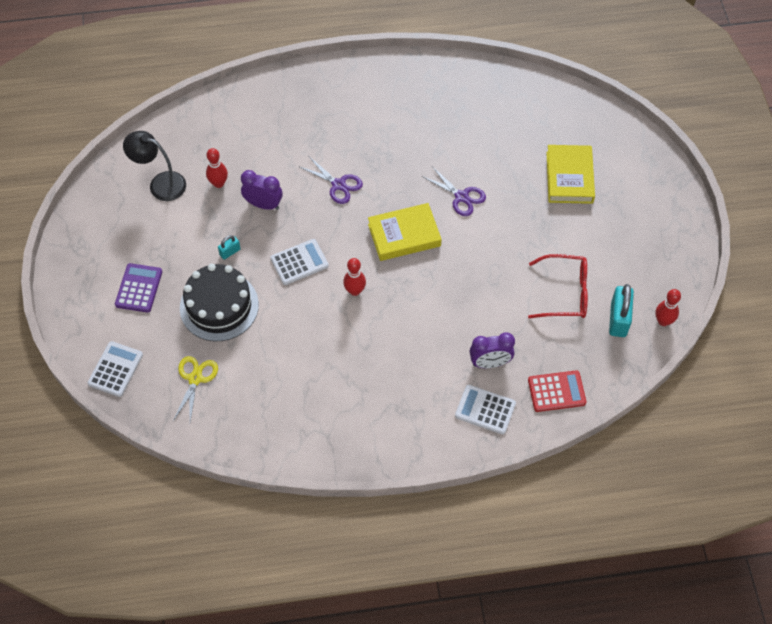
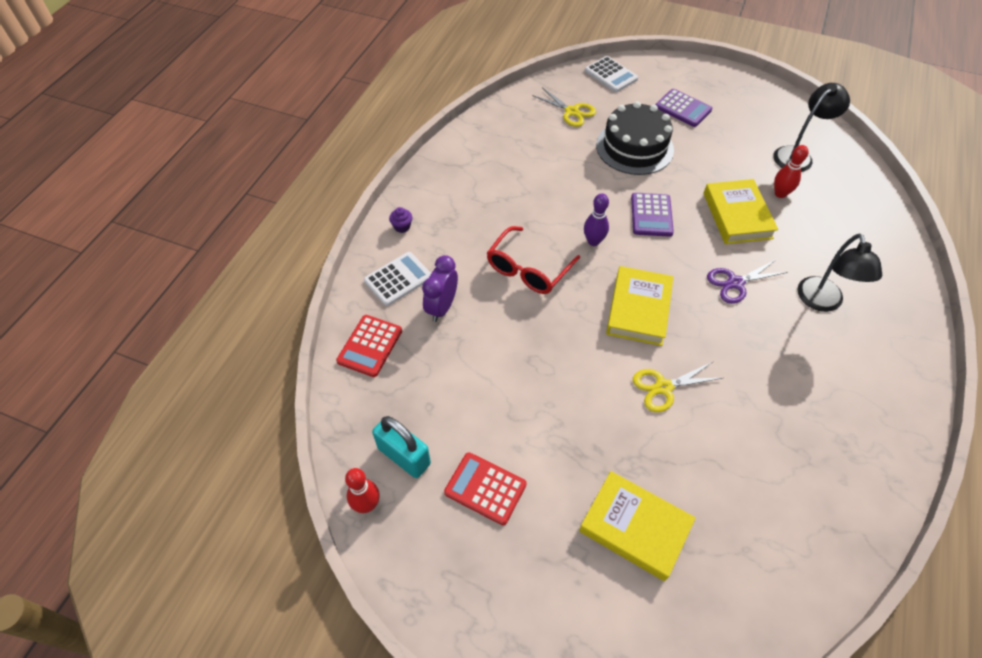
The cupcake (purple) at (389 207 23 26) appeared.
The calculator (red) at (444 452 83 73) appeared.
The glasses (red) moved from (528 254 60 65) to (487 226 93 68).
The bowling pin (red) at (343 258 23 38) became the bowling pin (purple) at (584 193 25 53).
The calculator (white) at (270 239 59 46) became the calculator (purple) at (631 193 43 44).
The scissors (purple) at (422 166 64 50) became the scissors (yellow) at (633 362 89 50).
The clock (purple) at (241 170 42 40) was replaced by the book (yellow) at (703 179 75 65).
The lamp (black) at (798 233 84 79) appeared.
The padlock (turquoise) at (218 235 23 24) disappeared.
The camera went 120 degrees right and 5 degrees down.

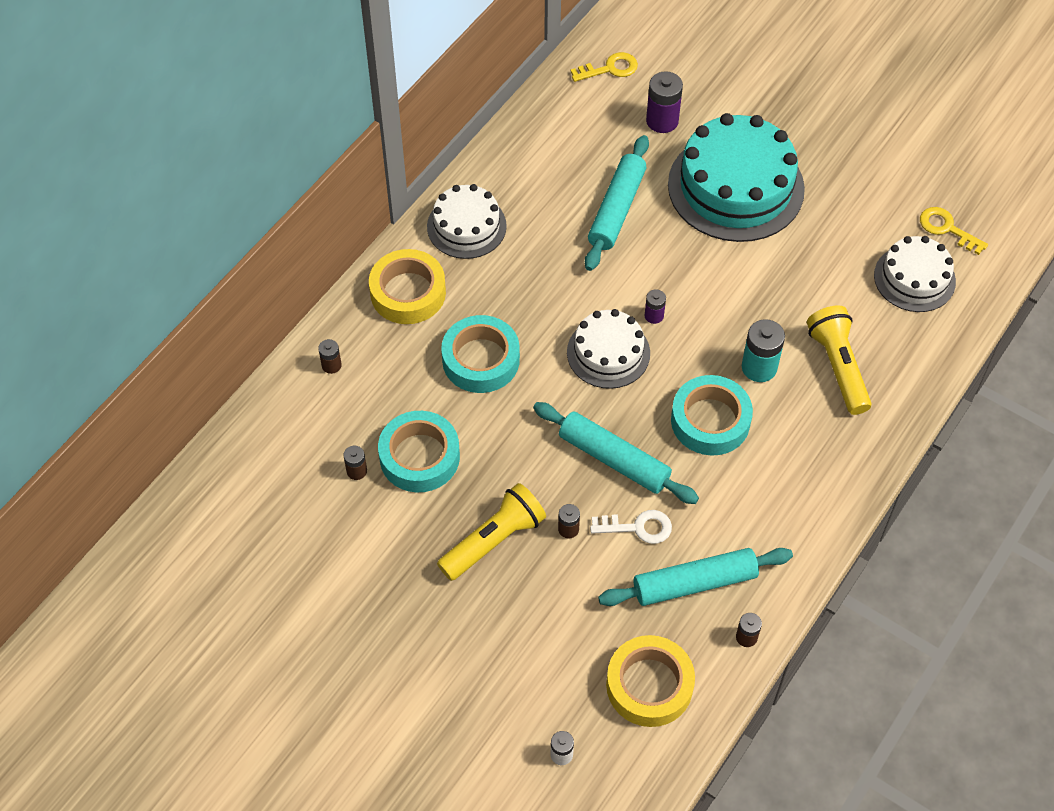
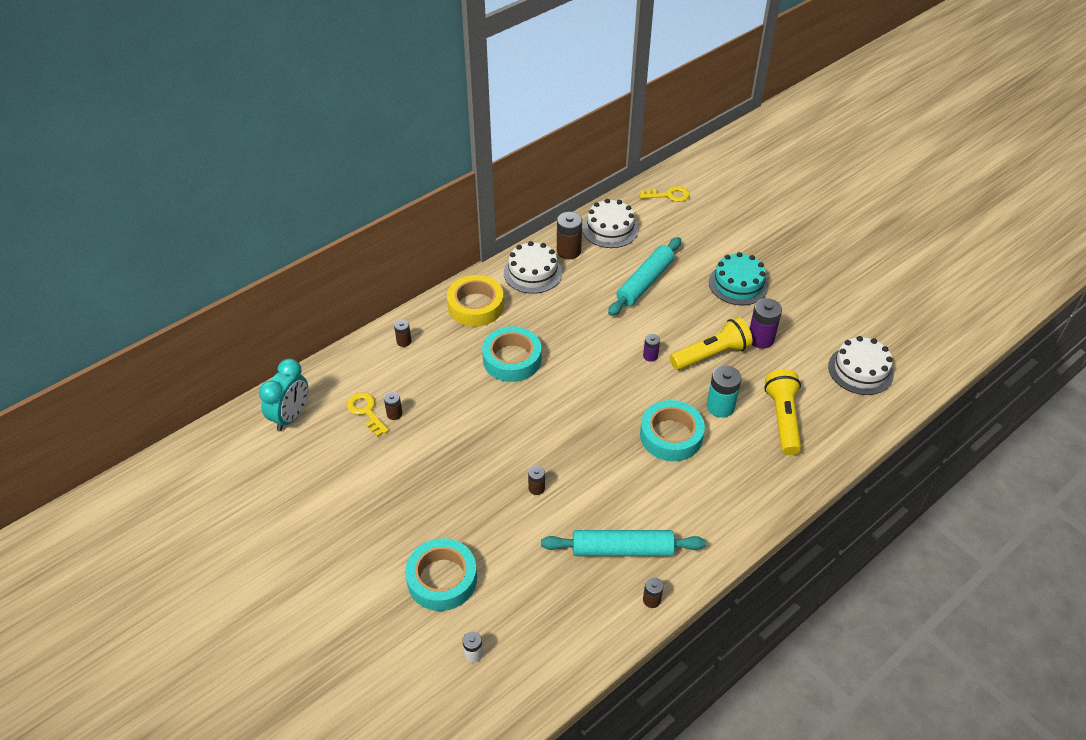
The clock (turquoise) at (259 359 49 72) appeared.
The key (yellow) moved from (920 207 68 48) to (347 392 42 45).
The tape (turquoise) moved from (378 411 82 81) to (405 538 72 73).
The battery (brown) at (557 212 25 47) appeared.
The cake (white) moved from (567 309 83 80) to (582 199 57 49).
The flashlight (yellow) moved from (437 483 109 98) to (670 317 83 53).
The cake (turquoise) at (668 113 137 129) changed to 0.58 times the size.
The battery (purple) moved from (646 71 37 62) to (749 298 33 51).
The rolling pin (turquoise) at (533 402 166 102) disappeared.
The key (white) at (590 510 82 34) disappeared.
The tape (yellow) at (606 635 89 92) disappeared.
The camera went 15 degrees right and 10 degrees down.

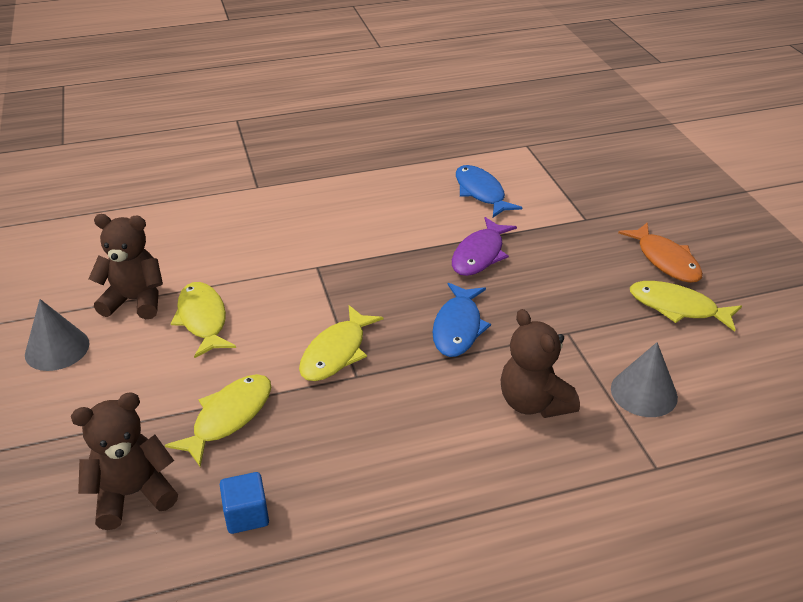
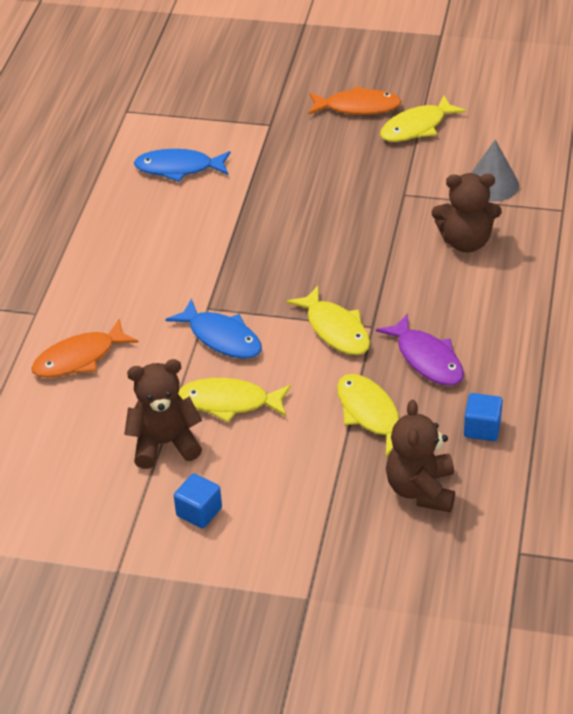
The fish (orange) at (31 318 108 60) appeared.
The teddy bear (brown) at (89 214 74 105) turned 45 degrees clockwise.
The fish (blue) moved from (433 283 58 74) to (165 298 97 61).
The cone (grey) at (25 299 64 72) was replaced by the cube (blue) at (174 473 48 55).
The fish (purple) moved from (452 217 65 59) to (376 314 88 72).
The camera went 60 degrees left and 5 degrees up.

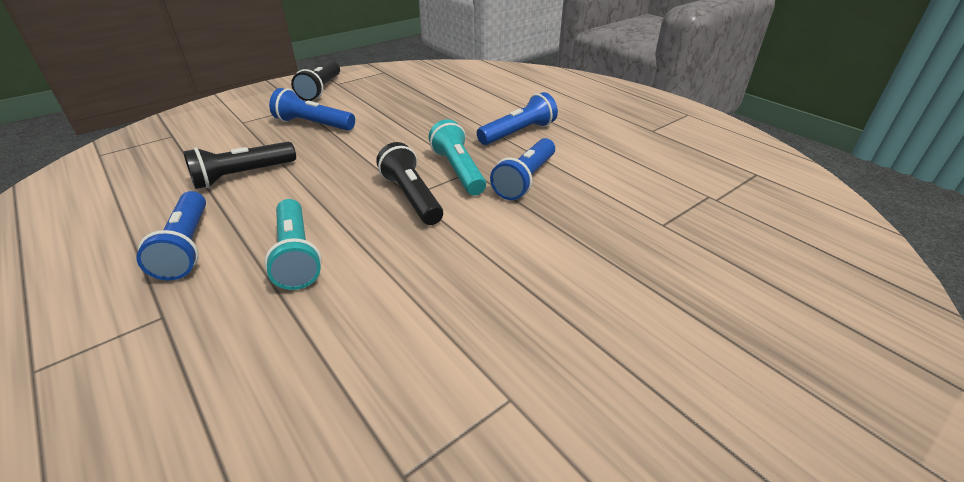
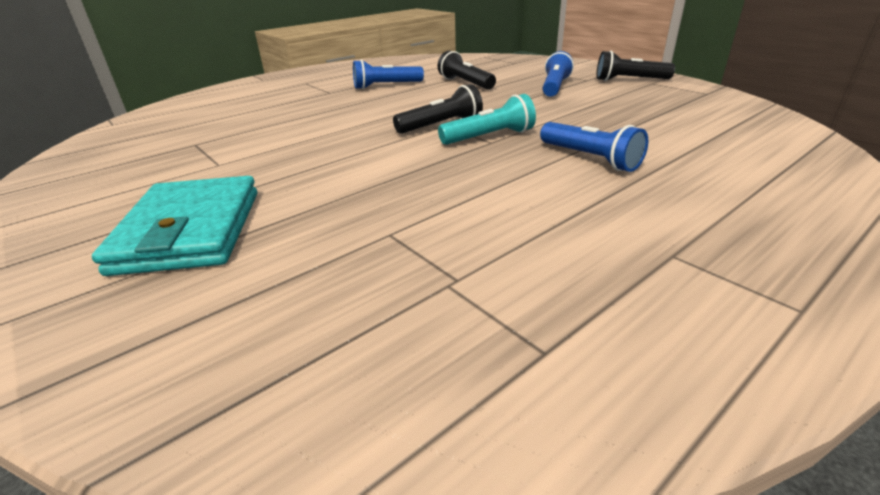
The wallet (turquoise) at (92 176 165 100) appeared.
The flashlight (turquoise) at (264 199 58 91) disappeared.
The flashlight (blue) at (490 138 65 62) disappeared.
The camera went 90 degrees right and 5 degrees down.

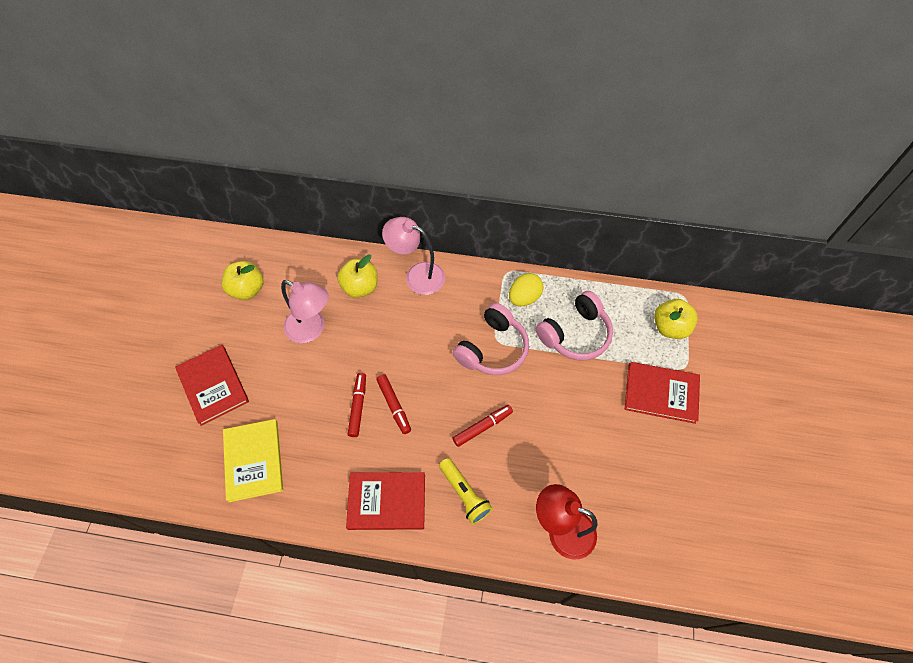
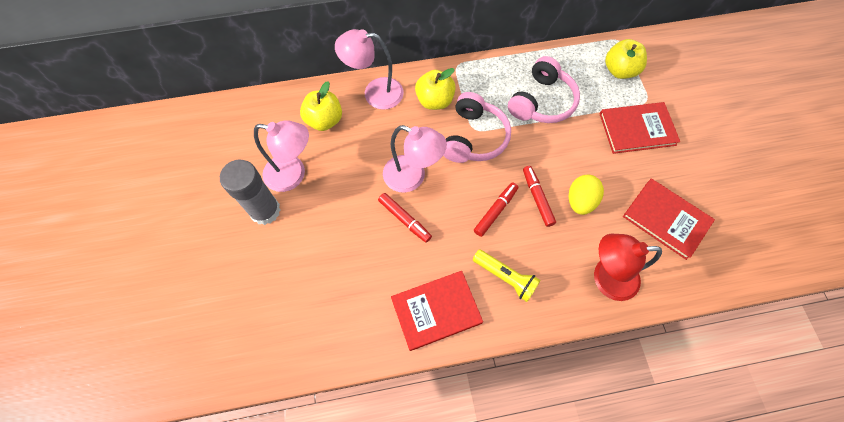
The glue stick (grey) at (220 160 61 65) appeared.
The lamp (pink) at (383 125 64 68) appeared.
The apple (yellow) moved from (222 261 42 39) to (415 68 41 42).
The marker (red) moved from (347 373 19 64) to (523 166 33 61).
The egg (yellow) moved from (509 273 34 33) to (569 175 35 40).
The book (red) moved from (175 345 74 81) to (623 178 92 82).
The book (yellow) at (223 419 60 83) disappeared.
The camera went 20 degrees left and 5 degrees up.

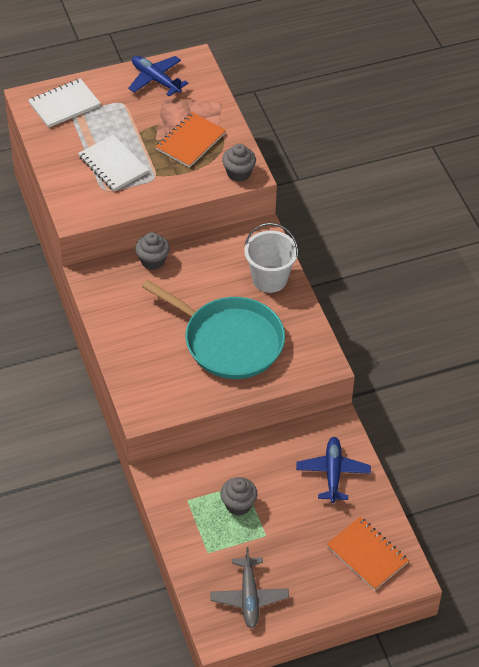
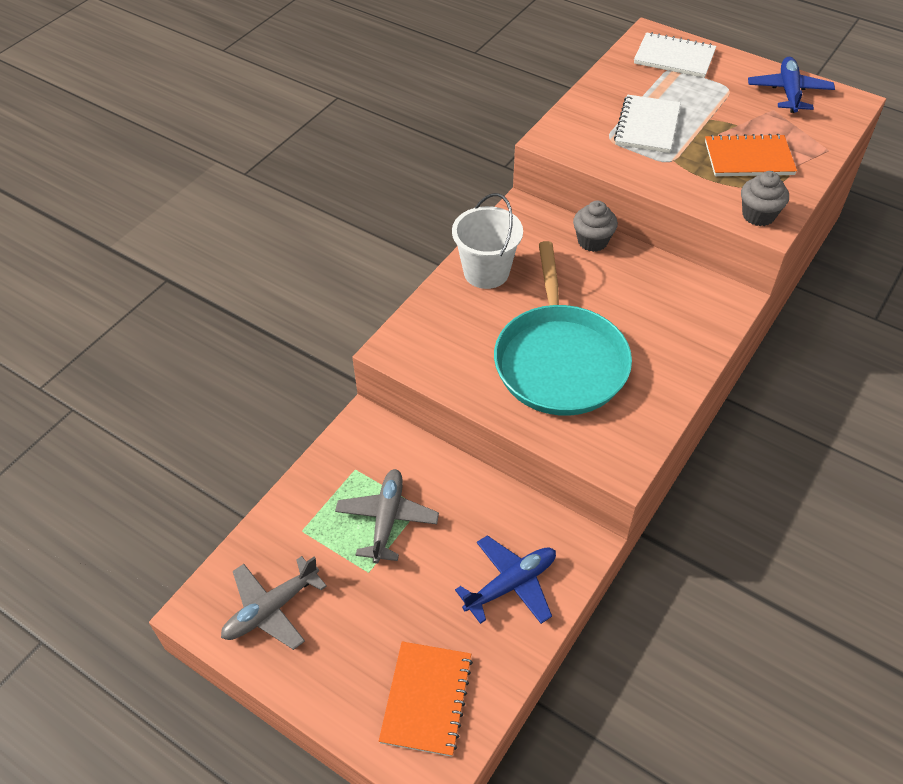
The cupcake (grey) at (220 477 38 39) was replaced by the plane (grey) at (335 469 104 95).
The bucket (white) moved from (244 223 54 70) to (452 193 71 96).
The camera went 55 degrees right and 0 degrees up.

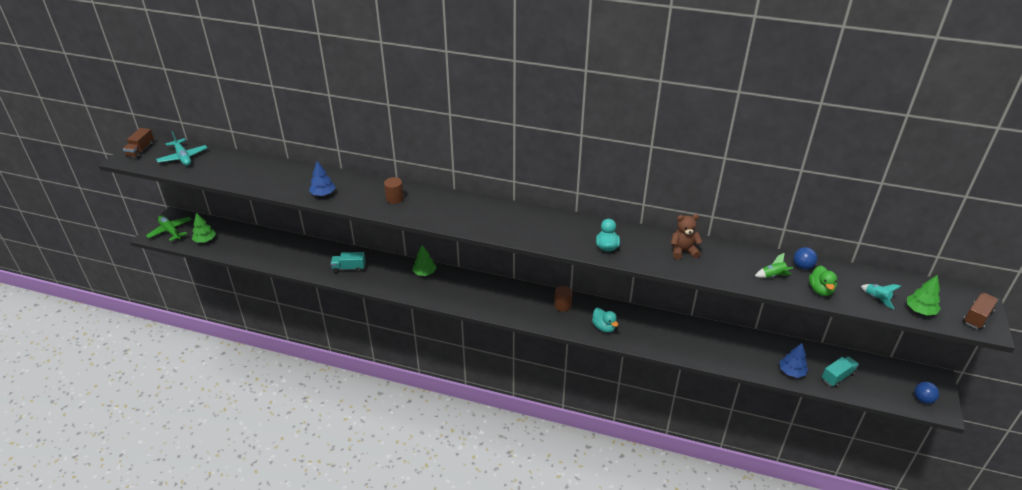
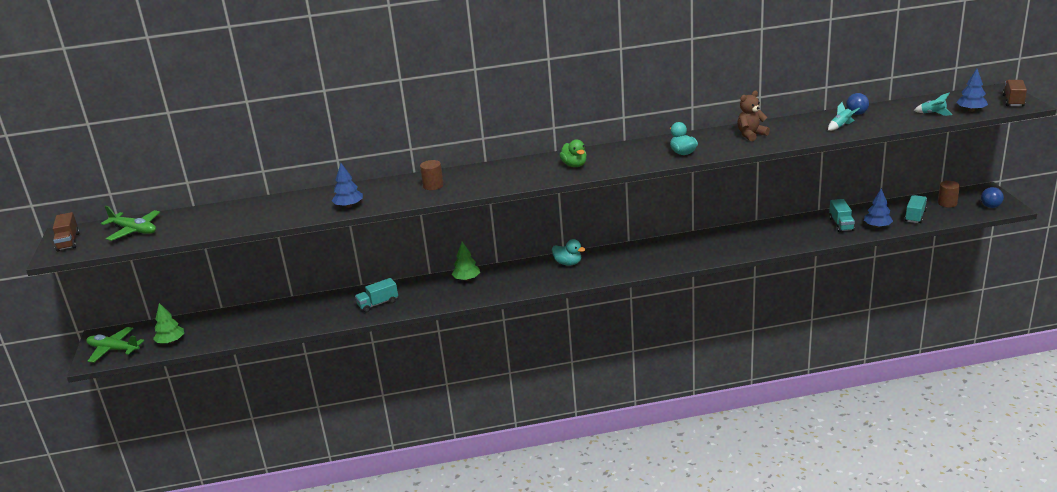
The plane (turquoise) at (156 131 51 35) became the plane (green) at (101 206 59 35).
The duck (turquoise) moved from (592 308 26 25) to (552 239 33 27).
The duck (green) moved from (809 266 28 30) to (559 139 28 28).
The rocket (green) at (755 253 38 25) became the rocket (turquoise) at (828 102 32 29).
The truck (turquoise) at (829 199 26 33) appeared.
The cylinder (brown) moved from (554 286 18 26) to (938 181 22 27).
The tree (green) at (907 275 34 41) became the tree (blue) at (956 69 32 43).
The camera went 25 degrees left and 10 degrees down.

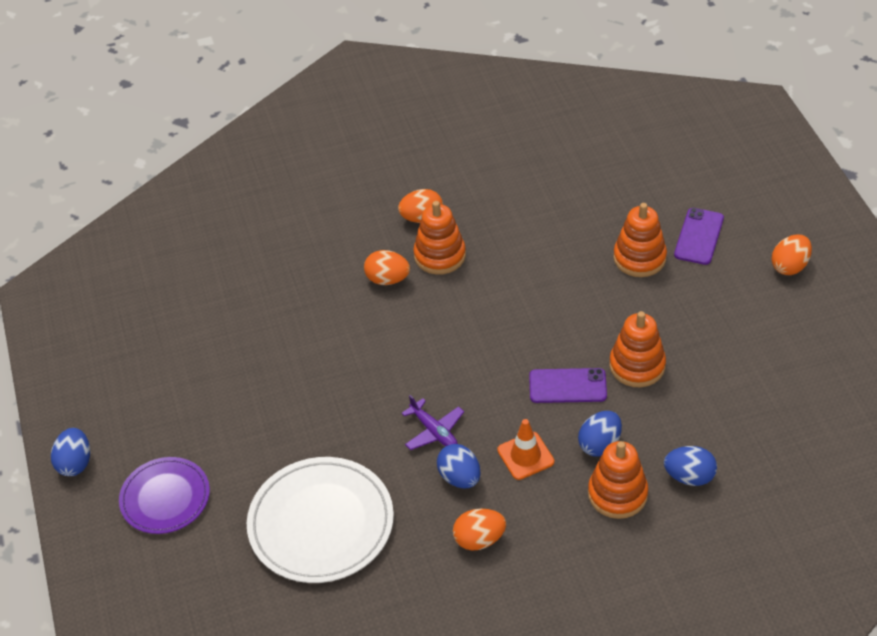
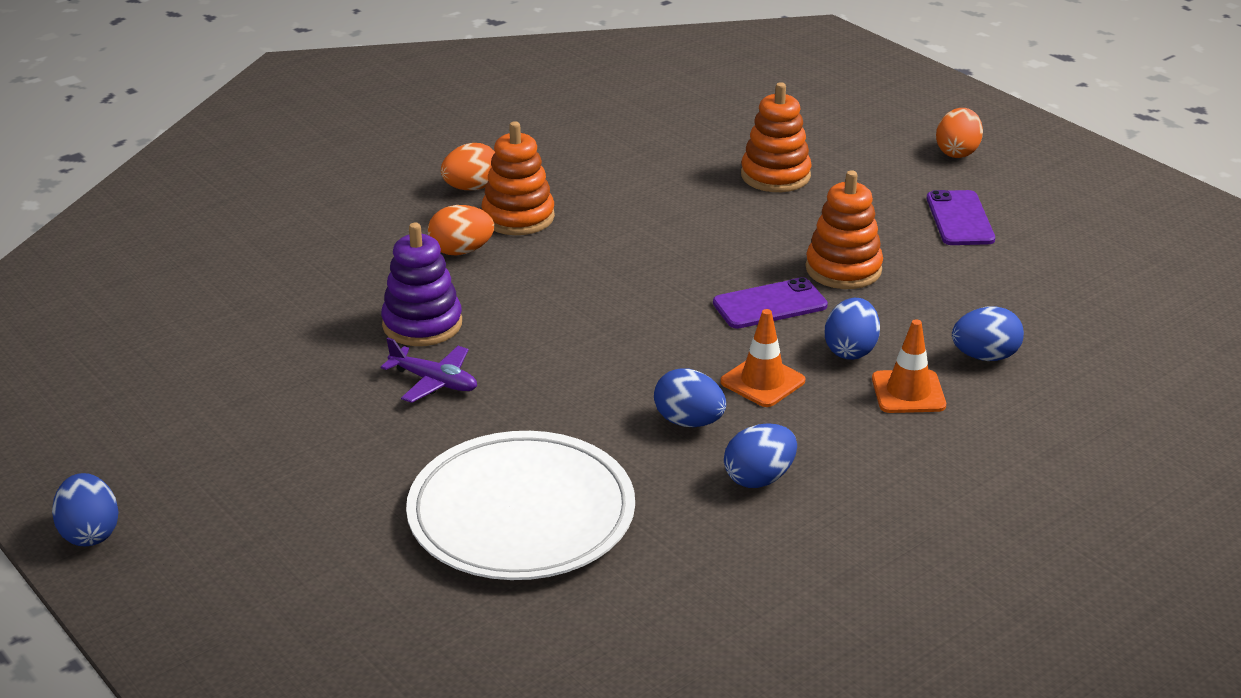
The stacking toy (purple) at (381 223 81 123) appeared.
The plane (purple) moved from (402 395 62 55) to (381 338 96 65).
The egg (orange) at (453 509 53 41) became the egg (blue) at (724 423 73 65).
The stacking toy (orange) at (588 441 60 78) was replaced by the traffic cone (orange) at (872 319 74 94).
The phone (purple) moved from (674 208 50 57) to (927 190 68 55).
The plate (purple) at (119 457 91 77) disappeared.
The camera went 25 degrees left and 15 degrees down.

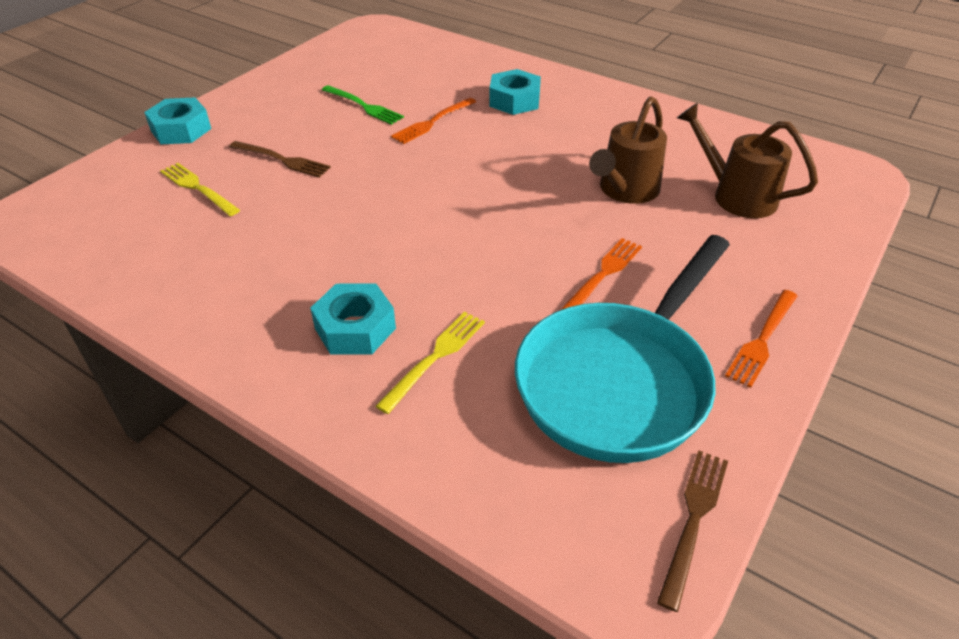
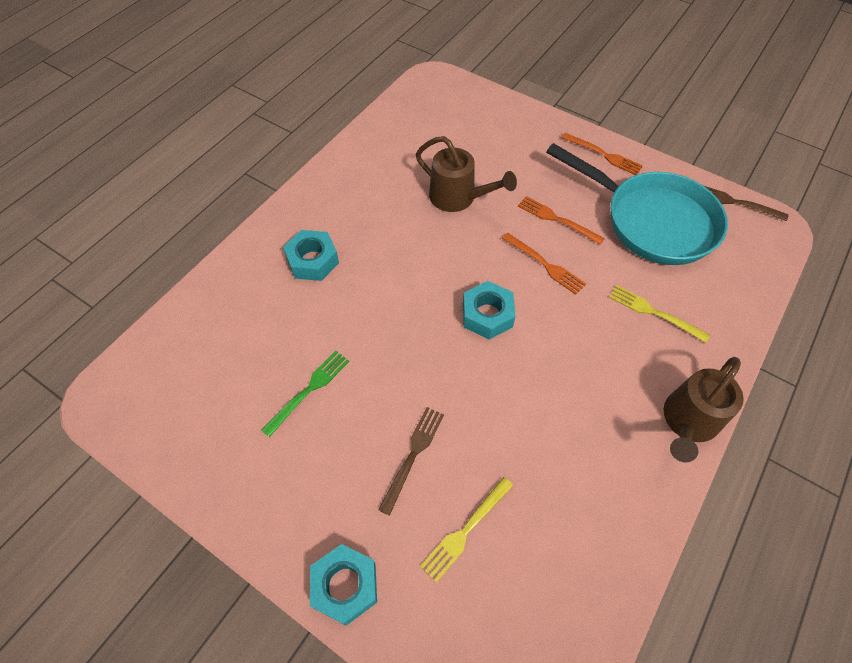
The nut (turquoise) moved from (310 284 86 71) to (463 281 53 59).
The fork (orange) moved from (391 98 85 46) to (502 233 84 62).
The watering can (brown) moved from (677 103 141 115) to (664 357 80 105).
The camera went 90 degrees left and 15 degrees up.

